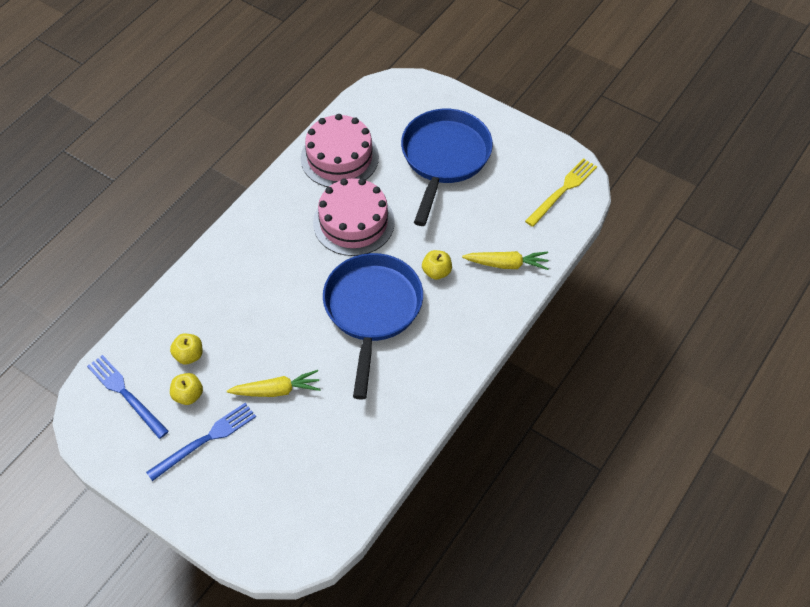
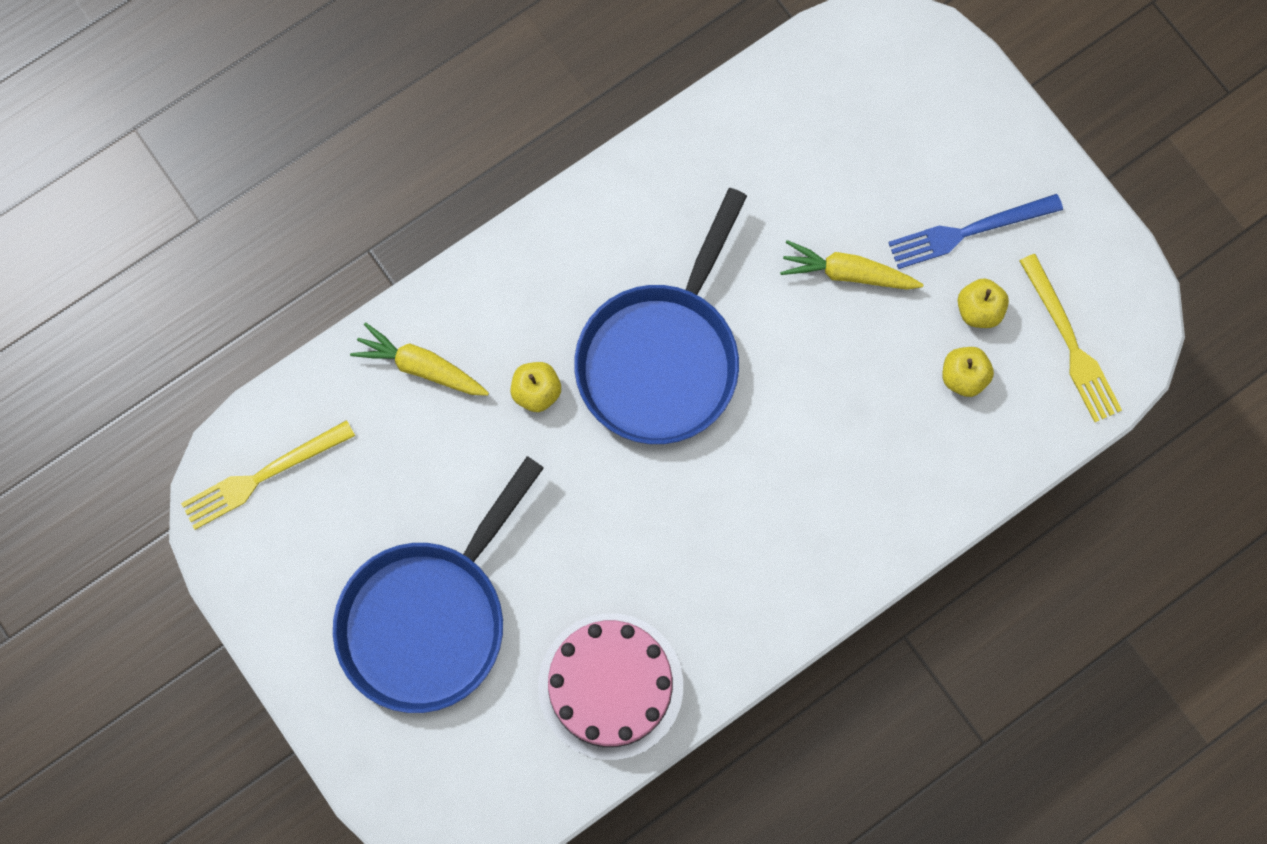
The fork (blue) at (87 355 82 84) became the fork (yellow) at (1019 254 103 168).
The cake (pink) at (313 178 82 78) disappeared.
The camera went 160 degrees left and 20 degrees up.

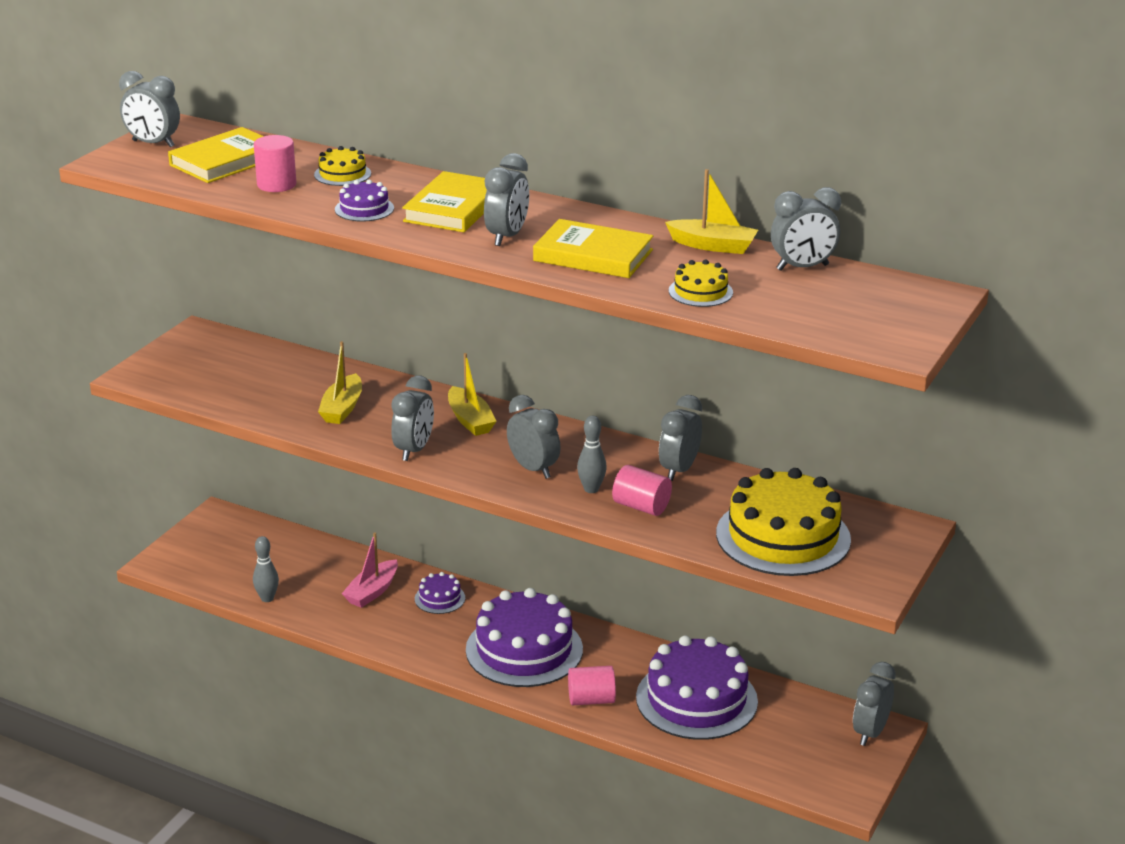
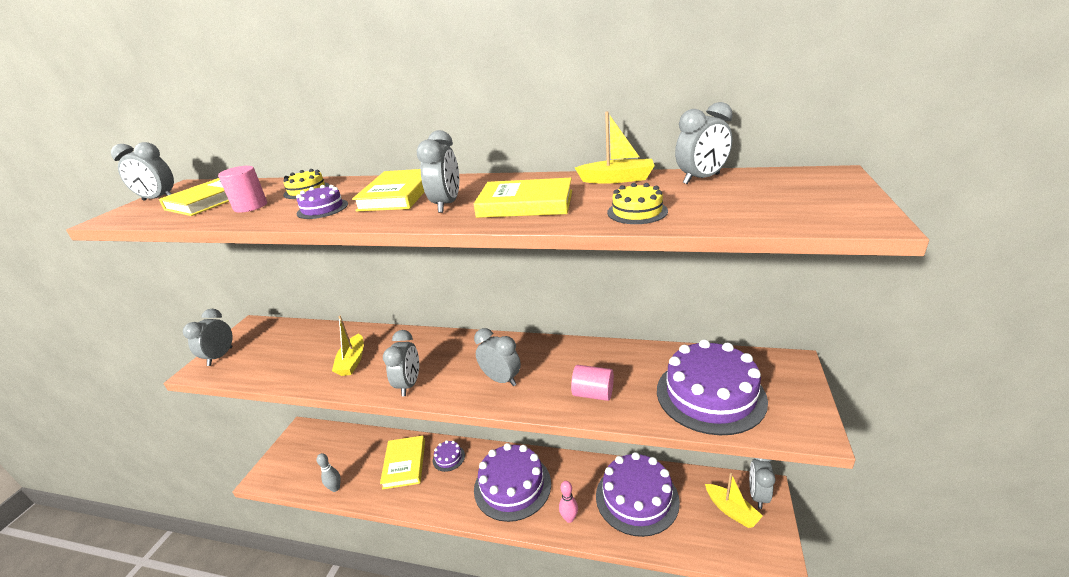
The clock (grey) moved from (659 395 43 86) to (183 309 49 57).
The boat (pink) at (342 532 56 76) was replaced by the book (yellow) at (380 436 45 53).
The cylinder (pink) at (568 666 48 39) was replaced by the bowling pin (pink) at (559 481 19 42).
The cake (yellow) at (716 468 135 108) became the cake (purple) at (657 339 111 96).
The boat (yellow) moved from (448 353 48 83) to (705 473 58 55).
The bowling pin (grey) at (577 416 30 77) disappeared.
The camera went 10 degrees left and 0 degrees up.

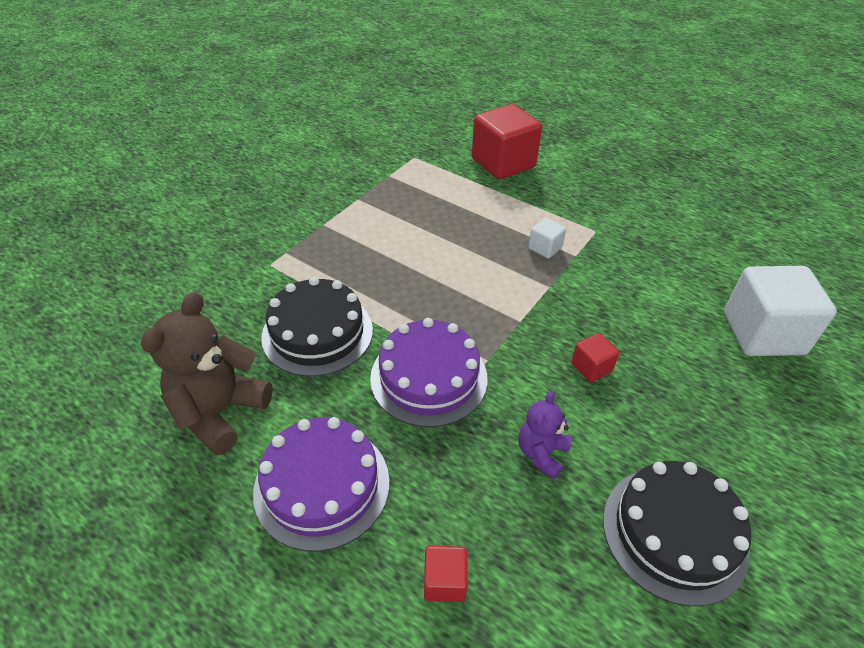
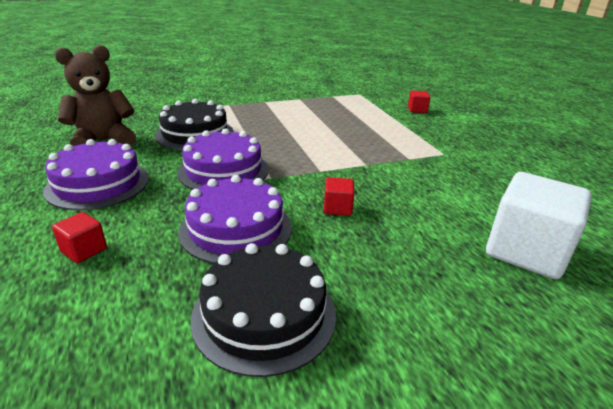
The teddy bear (purple) at (519 391 52 88) was replaced by the cake (purple) at (178 175 114 89).
The cube (red) at (472 104 70 75) changed to 0.46 times the size.
The cube (white) at (528 218 38 41) disappeared.
The camera went 35 degrees right and 15 degrees down.

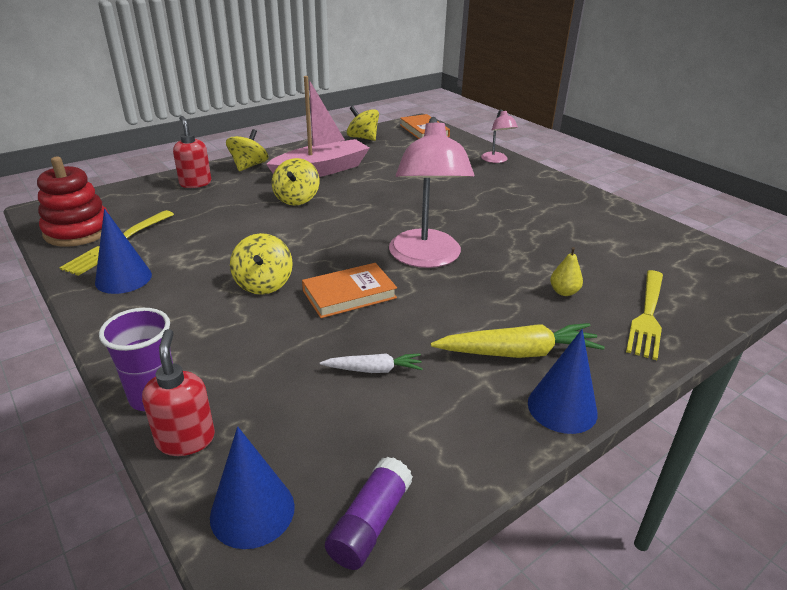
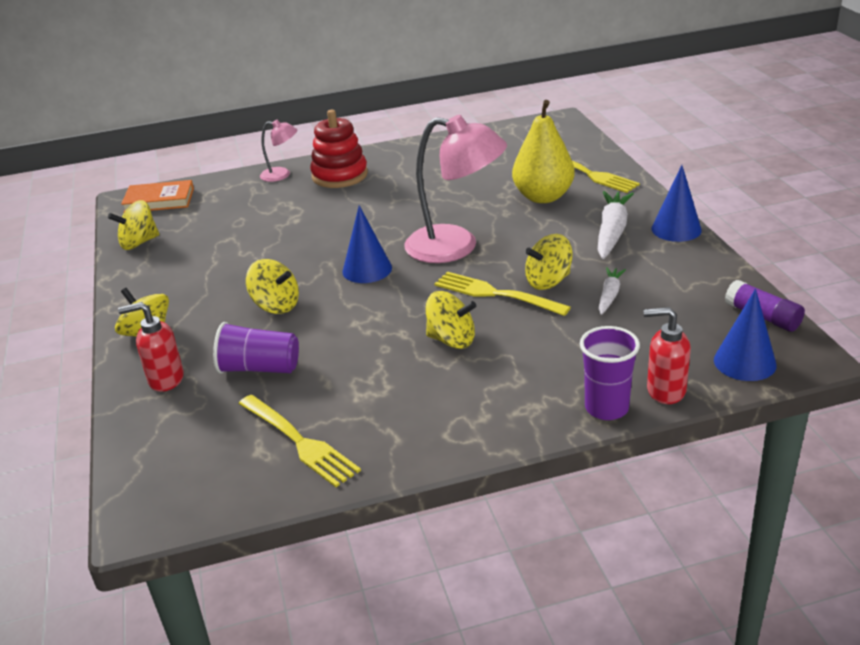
The cup (purple) at (213 322 86 51) appeared.
The stacking toy (red) moved from (37 157 72 90) to (310 110 58 78).
The cone (blue) moved from (95 209 57 85) to (342 205 50 78).
The book (orange) at (302 263 95 55) was replaced by the fork (yellow) at (434 272 137 44).
The pear (yellow) at (550 247 33 49) changed to 2.31 times the size.
The spinning top (yellow) at (525 234 48 56) appeared.
The carrot (yellow) at (431 323 174 35) became the carrot (white) at (598 191 36 68).
The boat (pink) at (266 76 103 101) disappeared.
The camera went 65 degrees left and 0 degrees up.

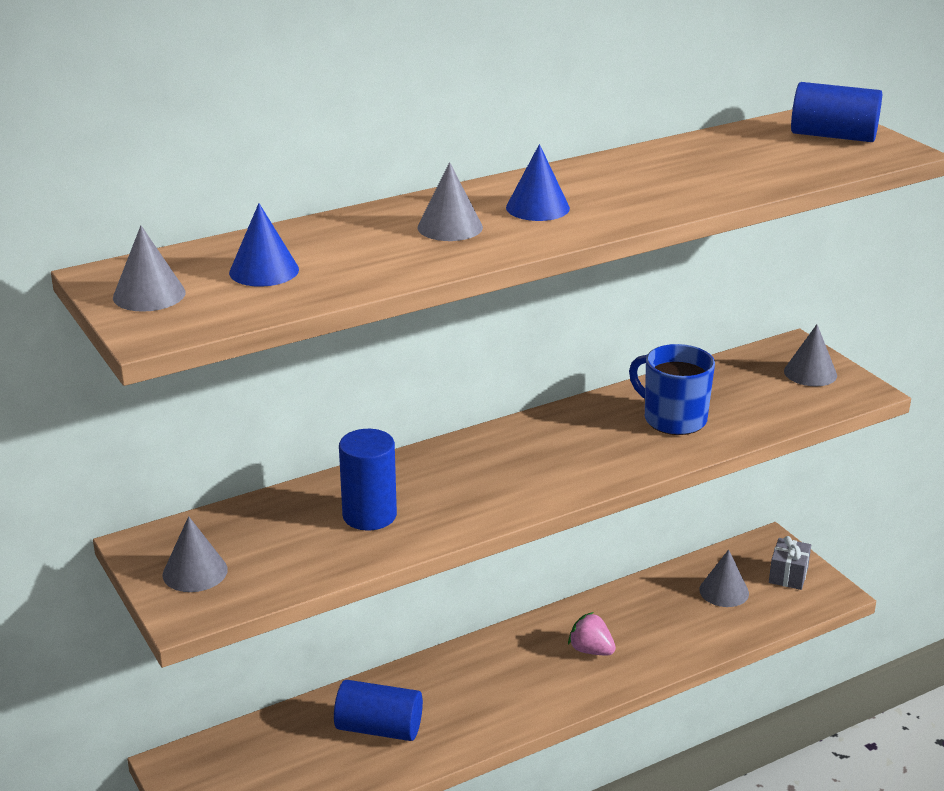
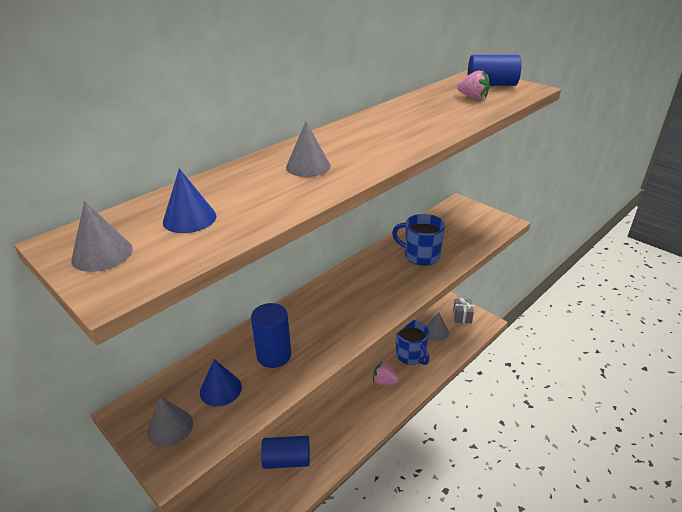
The cone (blue) moved from (506 144 64 77) to (200 359 42 48).
The mug (blue) at (396 320 33 45) appeared.
The strawberry (pink) at (457 70 33 29) appeared.
The cone (grey) at (784 324 53 62) disappeared.
The camera went 15 degrees left and 5 degrees up.

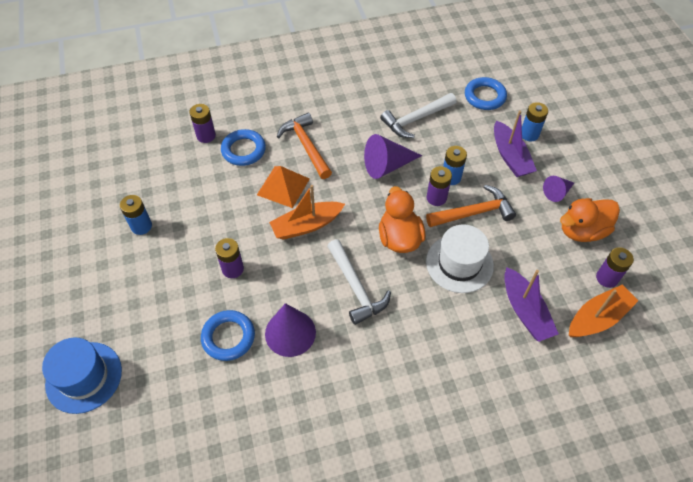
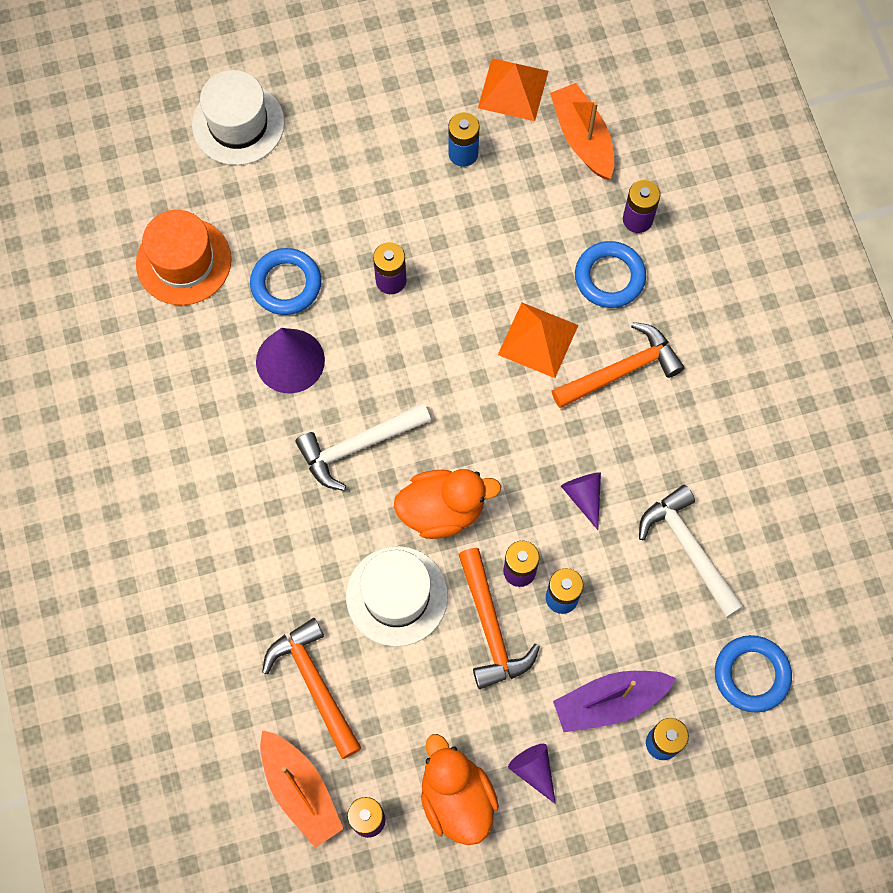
The hat (orange) at (136 210 95 95) appeared.
The hat (blue) at (42 338 80 76) became the hat (white) at (192 70 93 95).
The boat (purple) at (504 267 55 75) was replaced by the hammer (orange) at (262 618 100 141).
The pyramid (orange) at (478 58 70 63) appeared.
The boat (orange) moved from (269 185 76 55) to (550 83 64 96).
The cone (purple) at (364 134 58 45) changed to 0.59 times the size.
The camera went 90 degrees right and 15 degrees up.

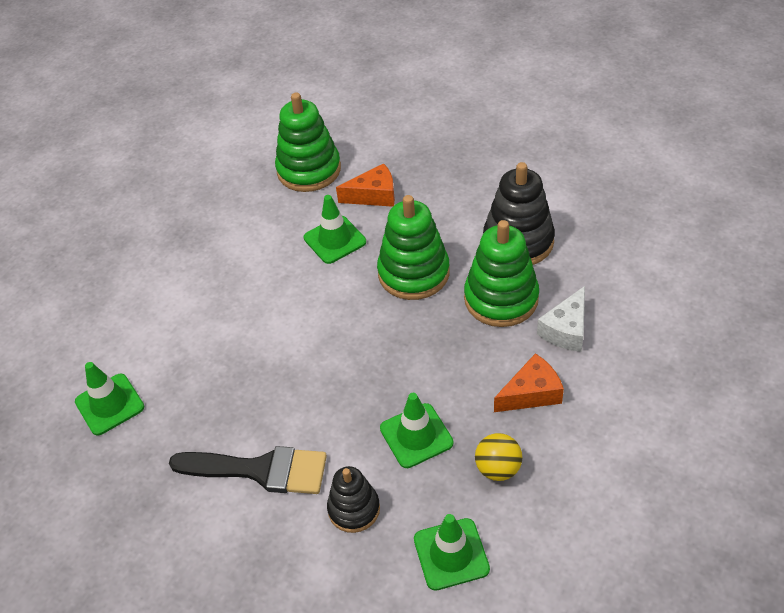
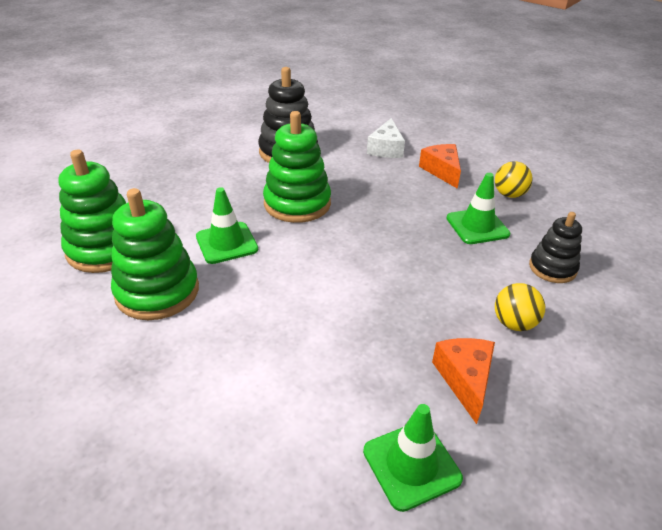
The stacking toy (green) moved from (464 220 75 107) to (111 188 88 132).
The cheese (white) at (537 286 48 66) turned 60 degrees clockwise.
The cheese (orange) moved from (336 163 59 44) to (432 338 63 86).
The brush (black) at (169 446 158 48) was replaced by the ball (yellow) at (495 283 50 48).
The traffic cone (green) at (414 514 76 77) disappeared.
The camera went 85 degrees left and 10 degrees down.

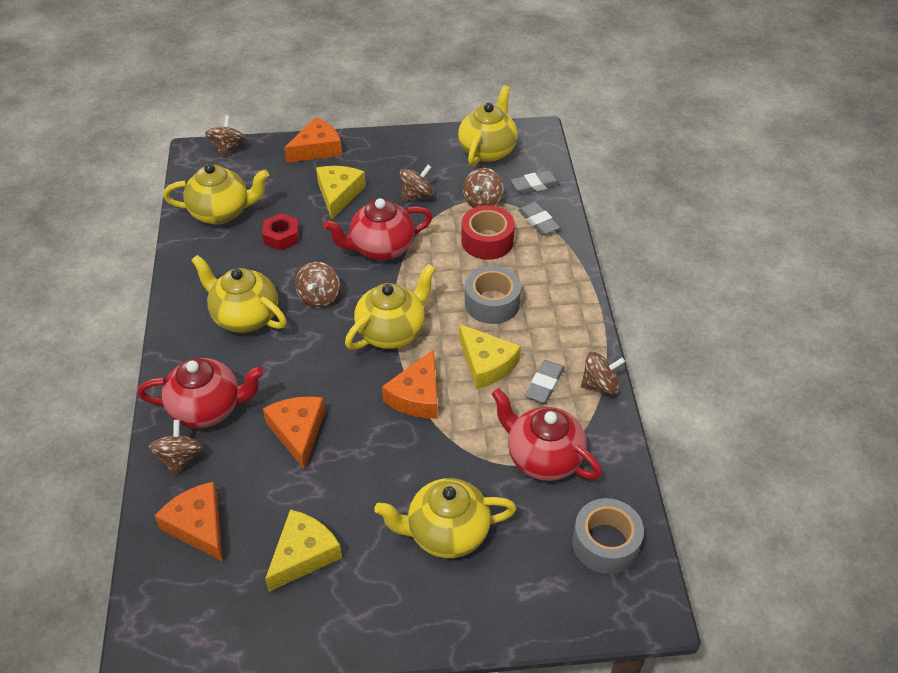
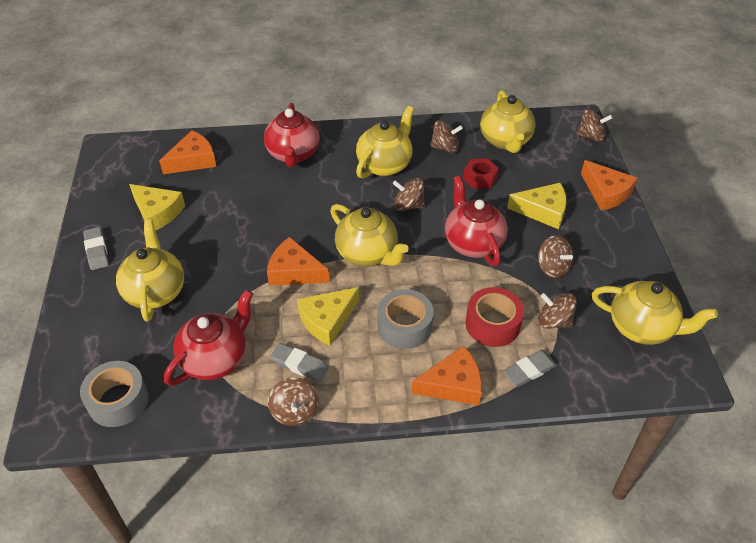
The eraser (grey) moved from (511 170 50 24) to (83 227 26 43).
The cheese (orange) moved from (263 396 62 74) to (412 346 70 59).
The spinning top (brown) moved from (149 420 54 56) to (430 120 33 33).
The camera went 90 degrees right and 0 degrees up.

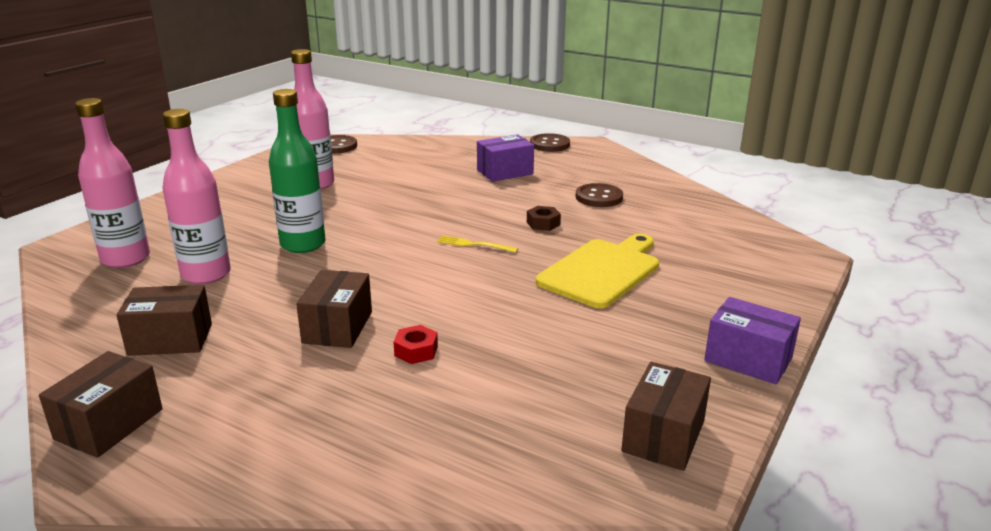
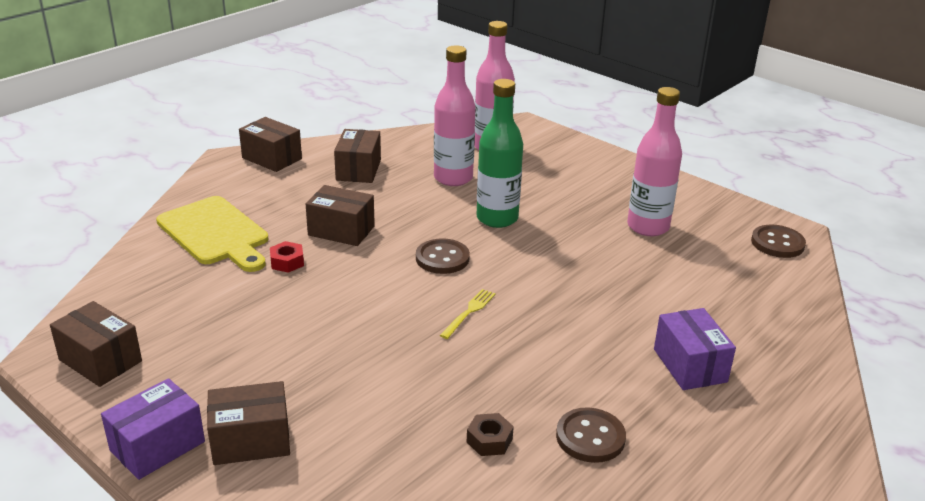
The cutting board (yellow) moved from (536 233 123 75) to (156 196 112 76).
The box (brown) at (207 381 83 84) appeared.
The button (brown) moved from (530 133 40 19) to (416 238 54 36).
The nut (brown) moved from (527 206 34 25) to (467 413 47 43).
The camera went 100 degrees right and 5 degrees up.

